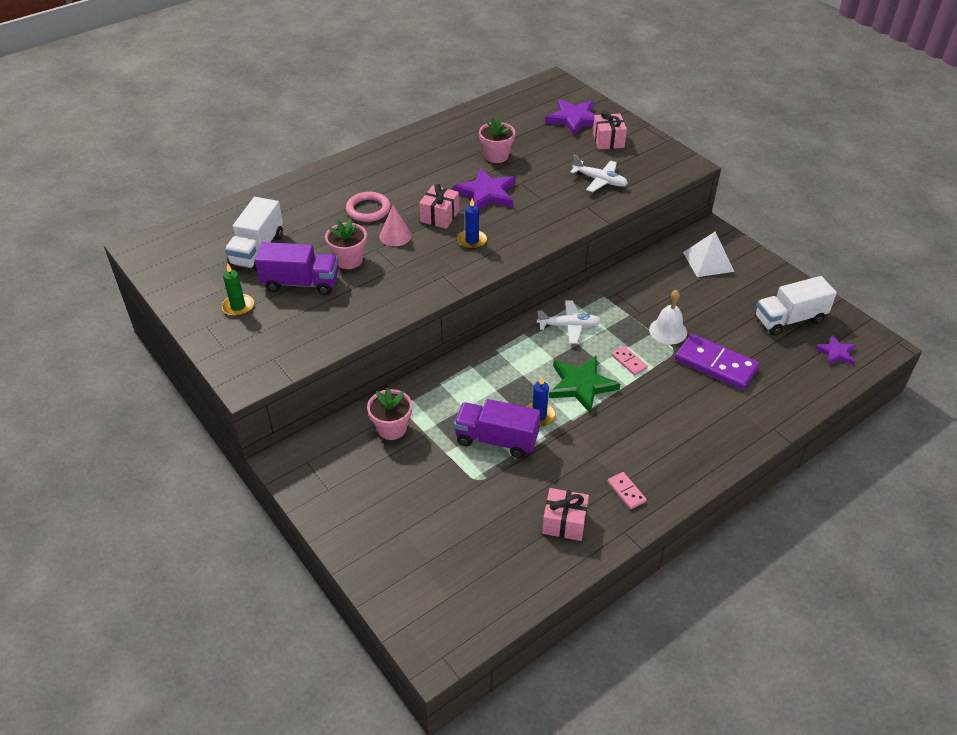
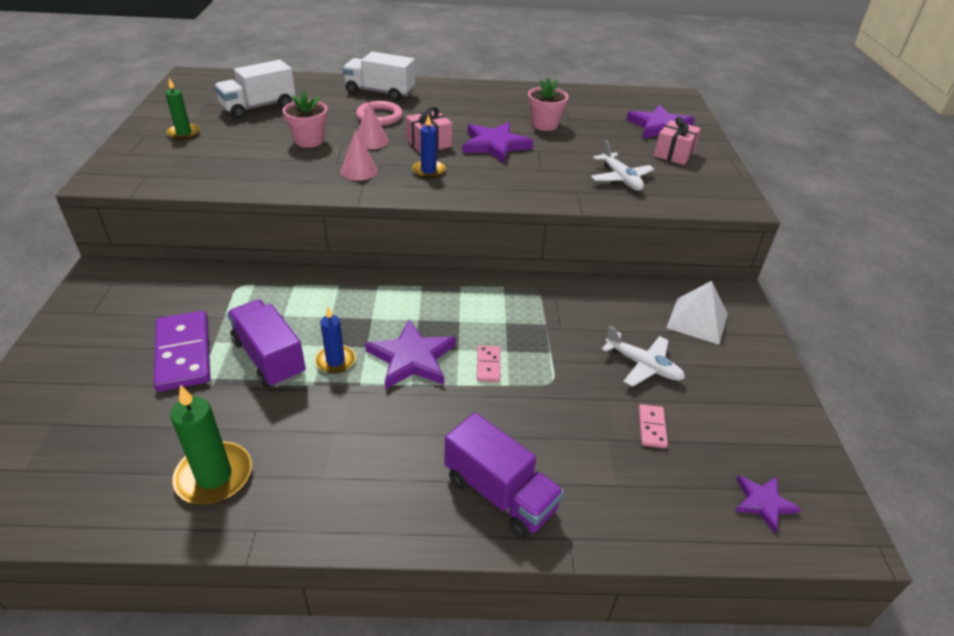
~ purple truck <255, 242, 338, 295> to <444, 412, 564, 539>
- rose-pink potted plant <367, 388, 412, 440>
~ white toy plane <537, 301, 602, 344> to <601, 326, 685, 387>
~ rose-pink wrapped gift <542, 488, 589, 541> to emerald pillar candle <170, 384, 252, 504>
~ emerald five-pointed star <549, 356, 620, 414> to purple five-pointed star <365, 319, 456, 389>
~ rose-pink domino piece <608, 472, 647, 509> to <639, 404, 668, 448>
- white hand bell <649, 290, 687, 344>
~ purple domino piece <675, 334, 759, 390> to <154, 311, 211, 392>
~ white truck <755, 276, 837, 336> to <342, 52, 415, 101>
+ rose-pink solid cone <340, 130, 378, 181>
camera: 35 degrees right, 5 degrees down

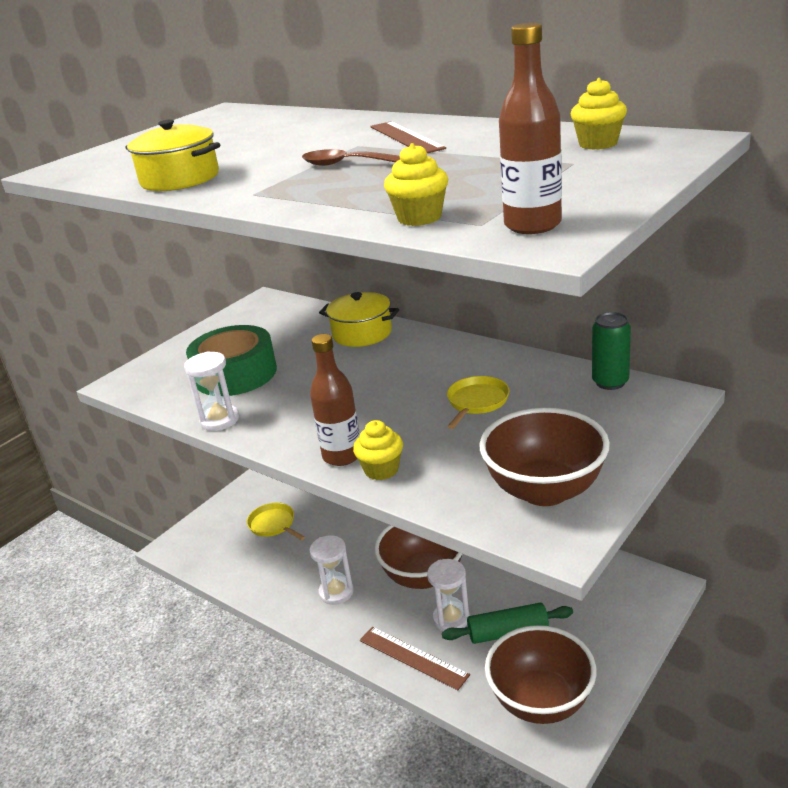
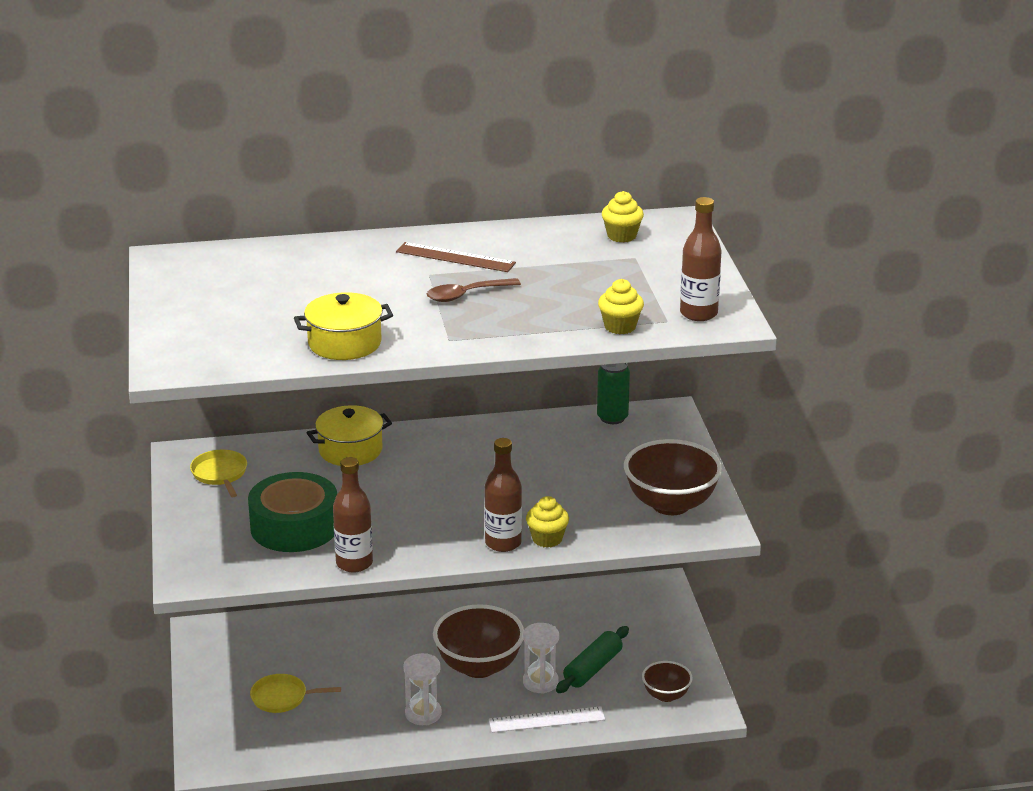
~ white hourglass <184, 351, 239, 431> to dark brown drink bottle <333, 457, 373, 573>
~ dark brown ruler <360, 627, 470, 690> to white ruler <489, 706, 605, 733>
~ yellow frying pan <447, 376, 510, 429> to <190, 450, 247, 497>
~ dark brown deep dish <485, 625, 596, 724> = <642, 661, 693, 702> x0.54
camera: 50 degrees left, 0 degrees up

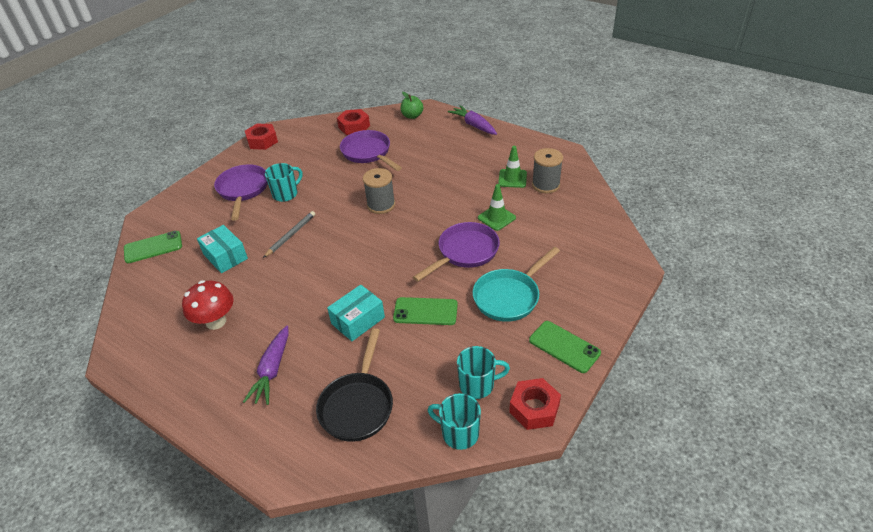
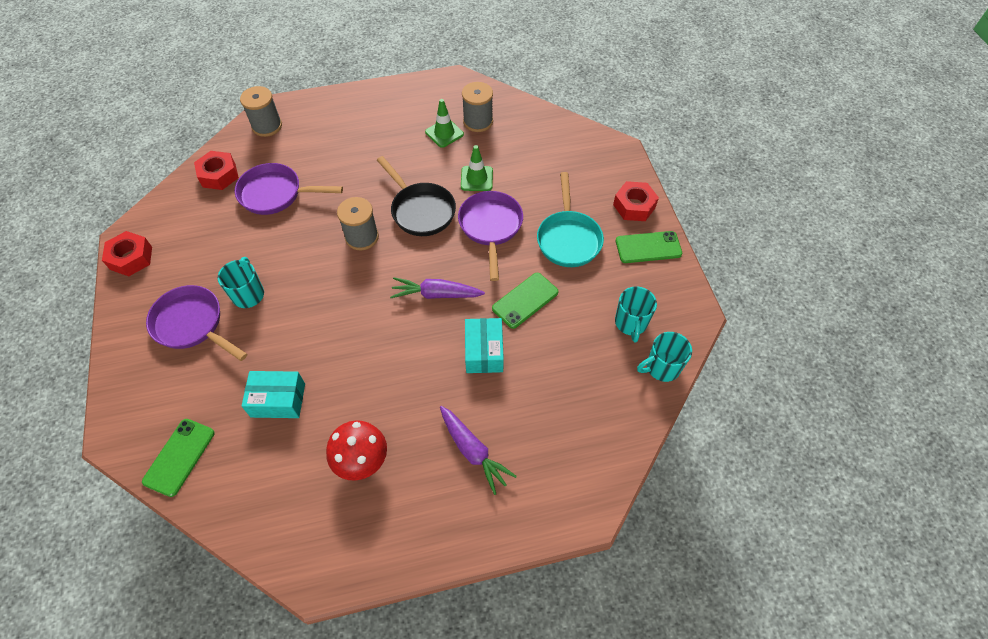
- gray wooden pencil <263, 211, 315, 258>
~ jet-black frying pan <316, 328, 393, 442> to <377, 156, 456, 236>
~ emerald toy apple <401, 92, 423, 119> to gray bobbin <240, 86, 282, 137>
~ purple root vegetable <448, 105, 497, 135> to <390, 277, 485, 299>
~ turquoise mug <457, 346, 510, 399> = <615, 286, 657, 342> 150 degrees clockwise
~ red hex nut <509, 378, 561, 430> to <613, 181, 659, 221>
camera: 50 degrees left, 15 degrees up

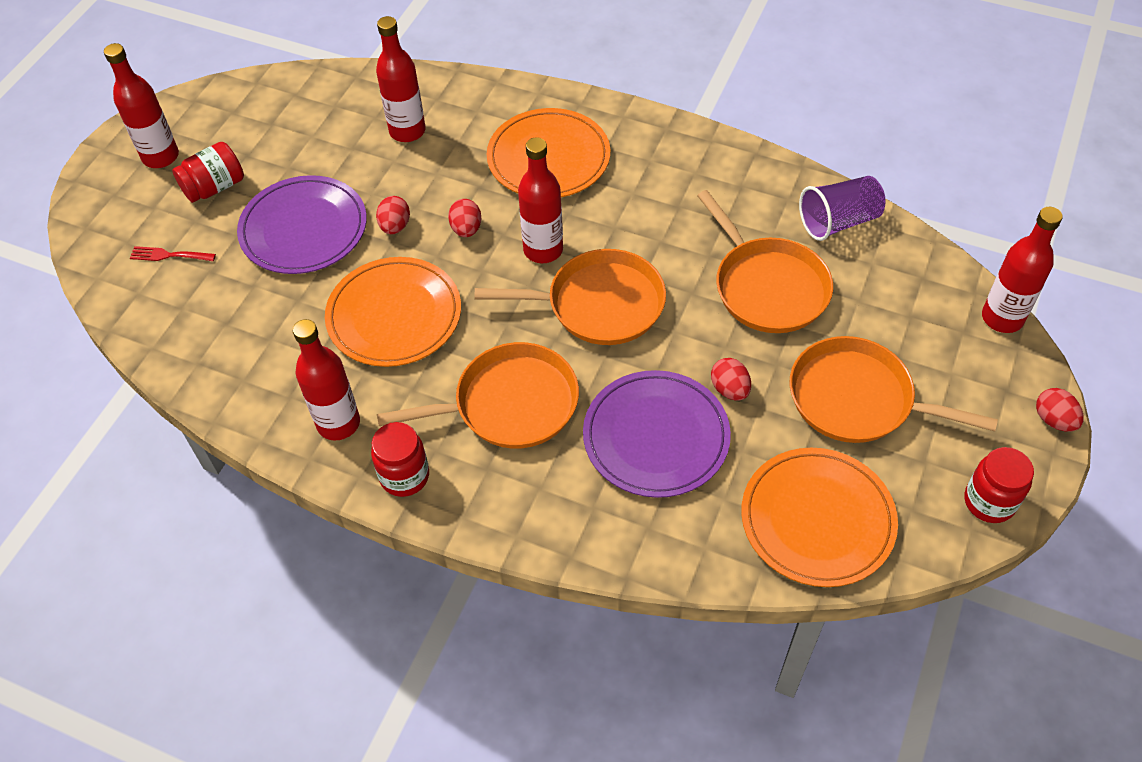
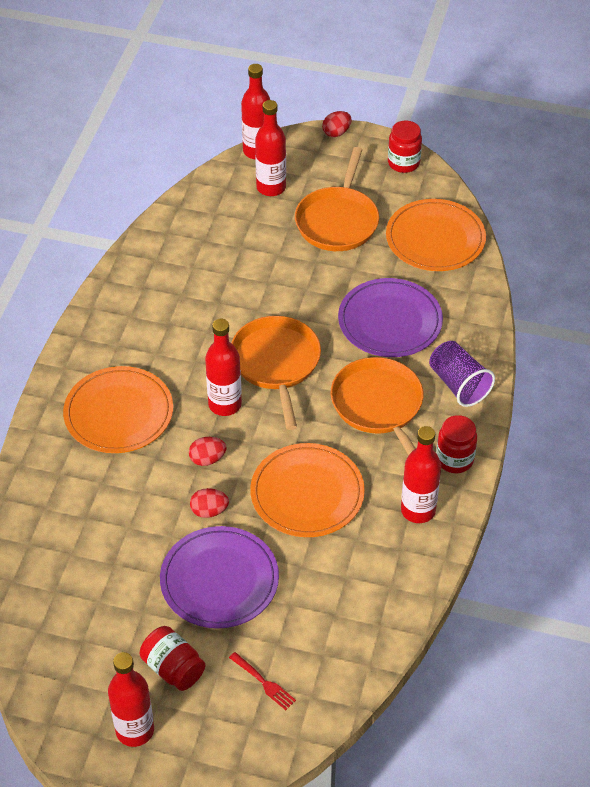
~ red dinner fork <130, 246, 216, 261> = <229, 652, 296, 710> 45 degrees counterclockwise
~ red drink bottle <376, 16, 426, 142> to <255, 100, 286, 196>
- orange frying pan <697, 190, 833, 333>
- red egg <711, 358, 751, 400>
~ purple beaker <799, 176, 885, 241> to <429, 341, 495, 407>
camera: 100 degrees left, 5 degrees down

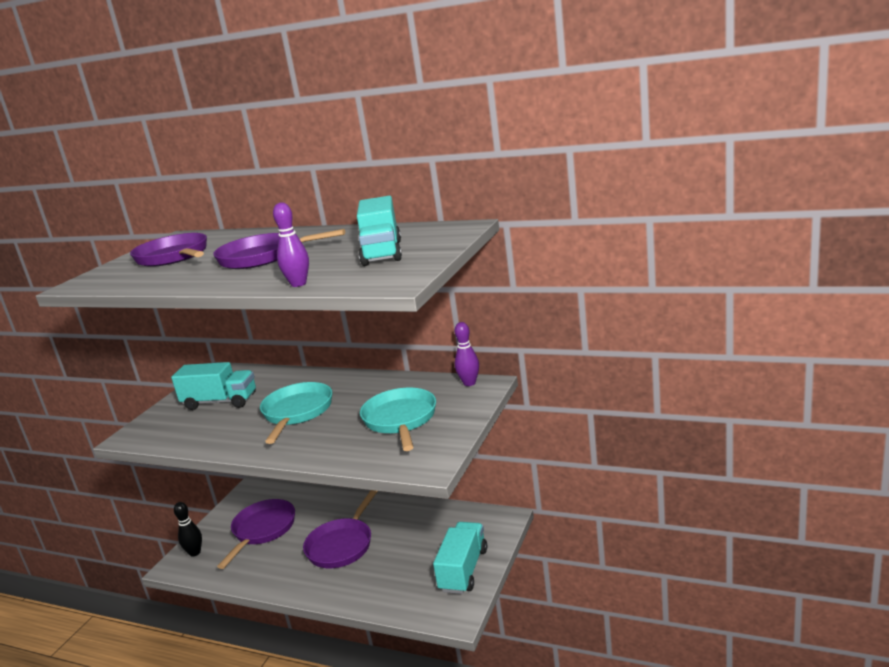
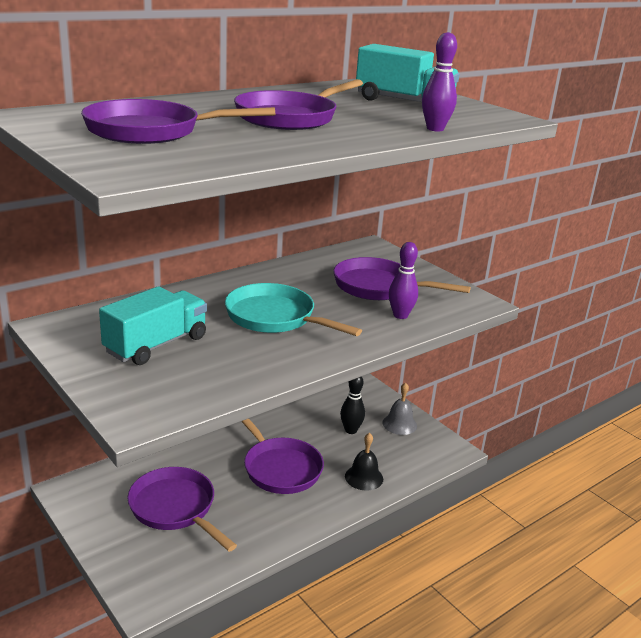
~ jet-black skittle <174, 502, 202, 556> to <340, 377, 365, 434>
~ turquoise frying pan <360, 388, 436, 451> to purple frying pan <333, 257, 471, 300>
~ turquoise truck <433, 522, 487, 594> to gray hand bell <382, 382, 417, 435>
~ purple skittle <455, 322, 479, 386> to <389, 242, 418, 319>
+ jet-black hand bell <345, 433, 383, 490>
camera: 65 degrees left, 5 degrees up

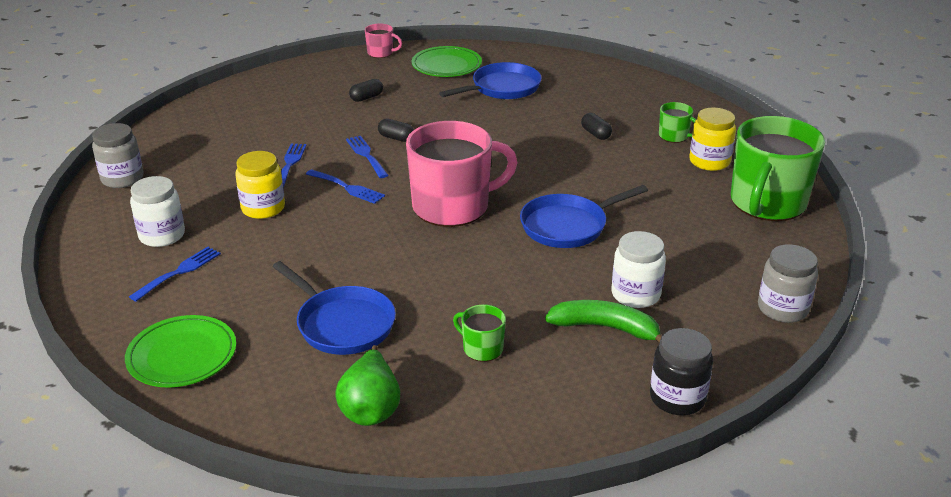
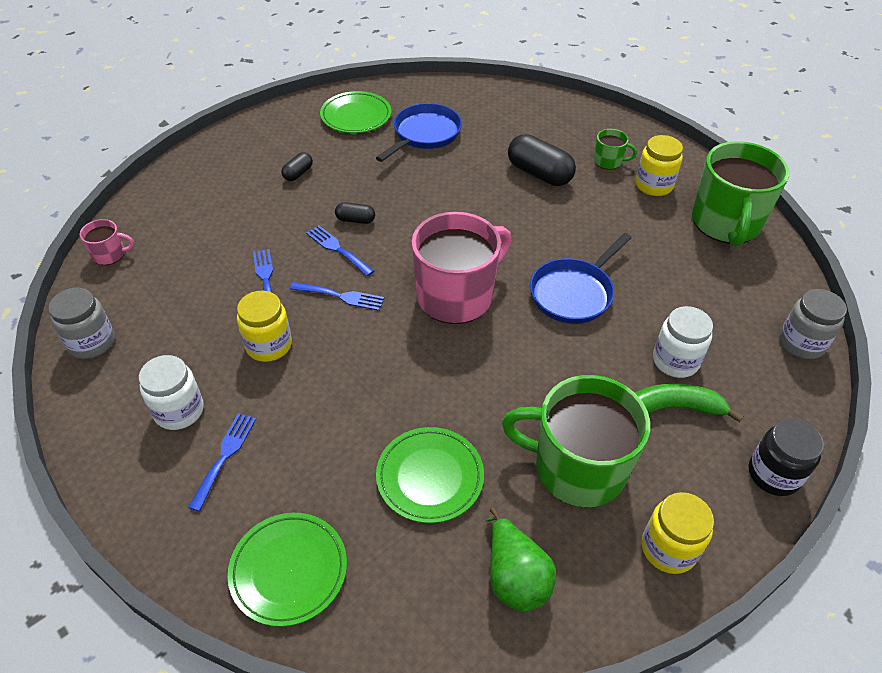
~ royal blue frying pan <272, 261, 396, 355> to emerald dinner plate <376, 427, 484, 523>
~ rose-pink mug <365, 23, 402, 58> to <80, 219, 134, 265>
~ emerald mug <453, 304, 506, 362> = <502, 375, 650, 508> x2.29
~ jet-black pill <581, 113, 612, 140> = <508, 134, 576, 186> x1.95
+ yellow jar <642, 492, 714, 574>
camera: 20 degrees left, 15 degrees up

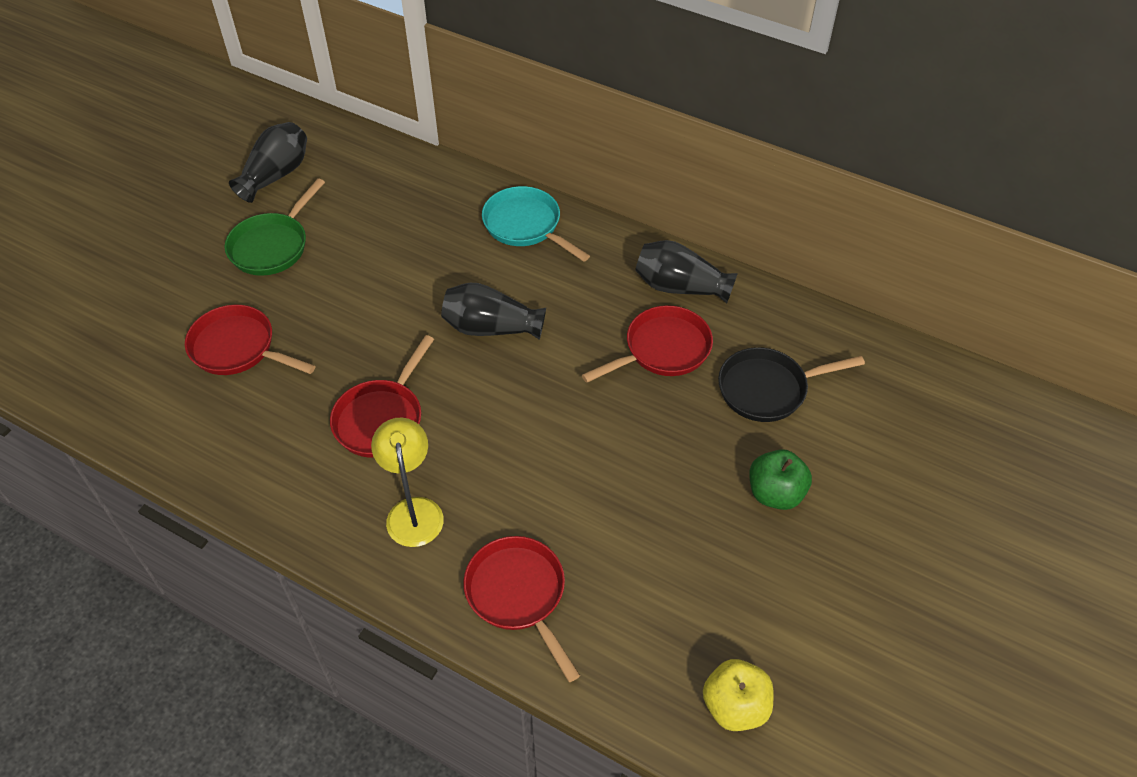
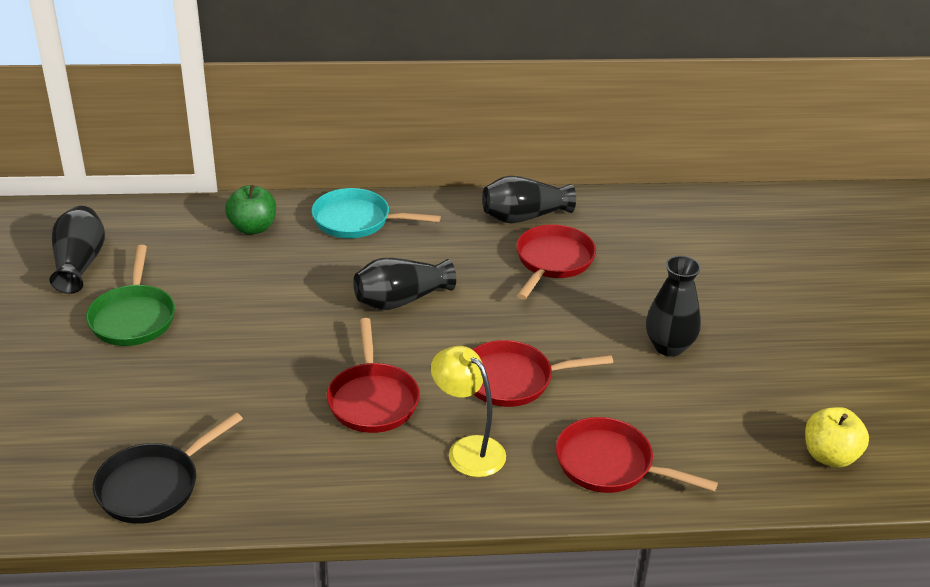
~ red frying pan <185, 305, 316, 375> to <472, 340, 613, 407>
~ jet-black frying pan <718, 347, 865, 422> to <93, 412, 243, 524>
~ emerald toy apple <749, 449, 812, 510> to <225, 185, 276, 235>
+ jet-black flower vase <646, 256, 701, 356>
camera: 35 degrees left, 15 degrees down

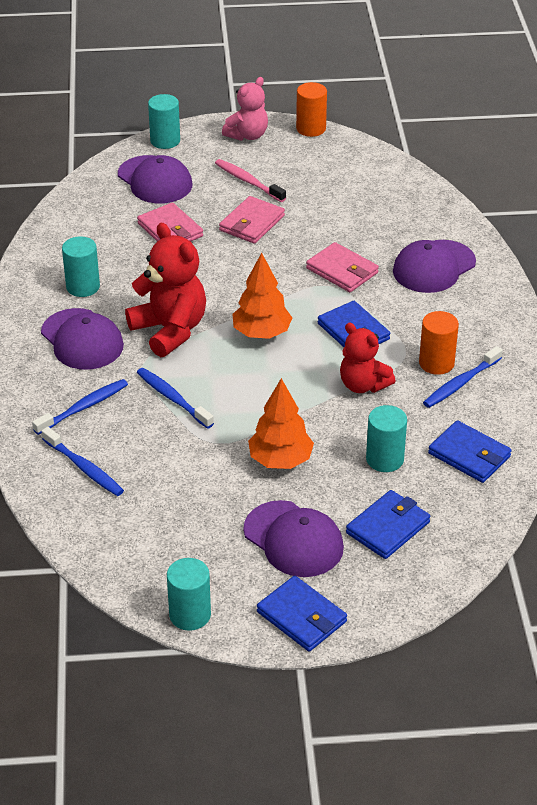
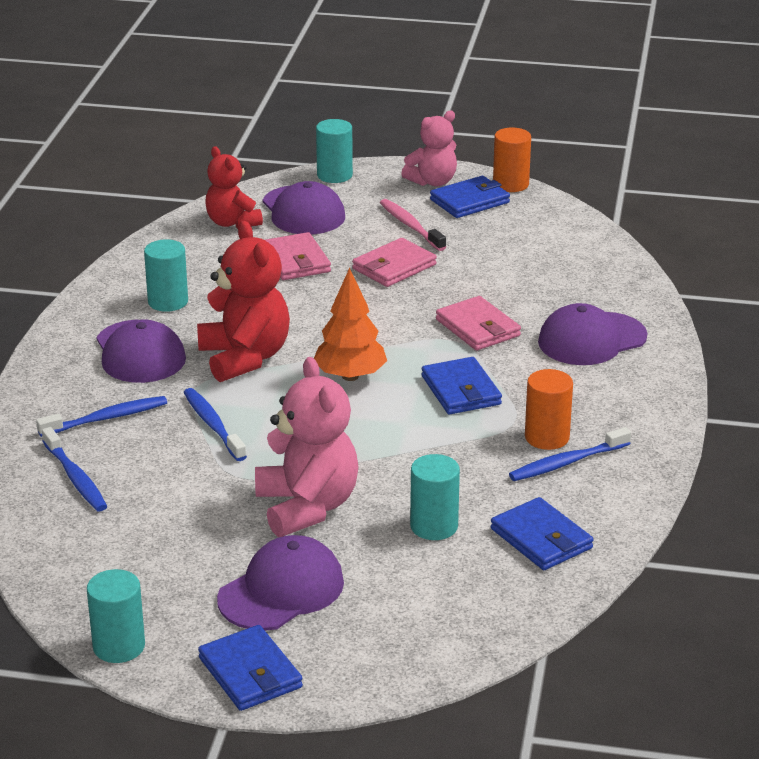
~ purple cap <243, 500, 344, 577> = <217, 535, 344, 631> 105 degrees counterclockwise
~ orange fir tree <248, 378, 314, 469> to rose-pink stuffed bear <255, 357, 359, 537>
~ red stuffed bear <340, 323, 395, 393> to <205, 146, 263, 229>
~ royal blue wallet <346, 490, 430, 559> to <430, 176, 510, 218>
camera: 15 degrees right, 10 degrees down

